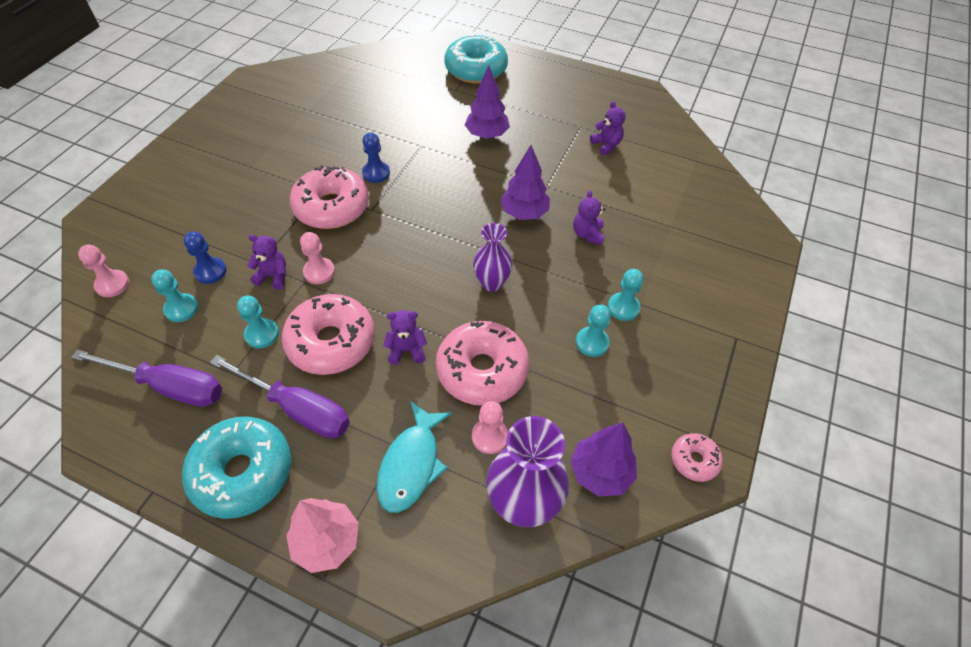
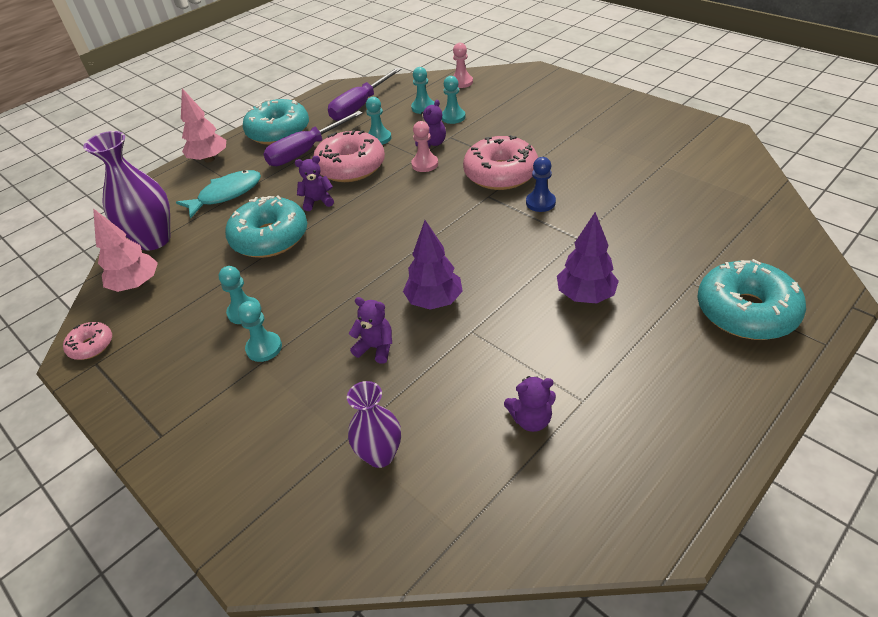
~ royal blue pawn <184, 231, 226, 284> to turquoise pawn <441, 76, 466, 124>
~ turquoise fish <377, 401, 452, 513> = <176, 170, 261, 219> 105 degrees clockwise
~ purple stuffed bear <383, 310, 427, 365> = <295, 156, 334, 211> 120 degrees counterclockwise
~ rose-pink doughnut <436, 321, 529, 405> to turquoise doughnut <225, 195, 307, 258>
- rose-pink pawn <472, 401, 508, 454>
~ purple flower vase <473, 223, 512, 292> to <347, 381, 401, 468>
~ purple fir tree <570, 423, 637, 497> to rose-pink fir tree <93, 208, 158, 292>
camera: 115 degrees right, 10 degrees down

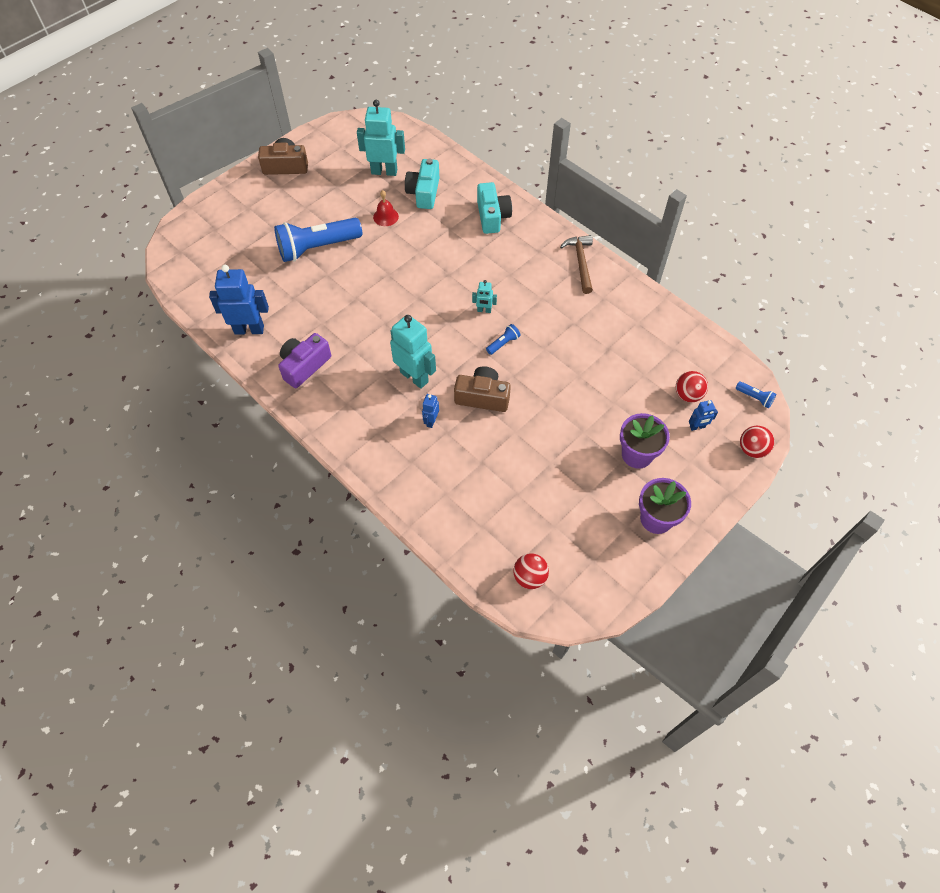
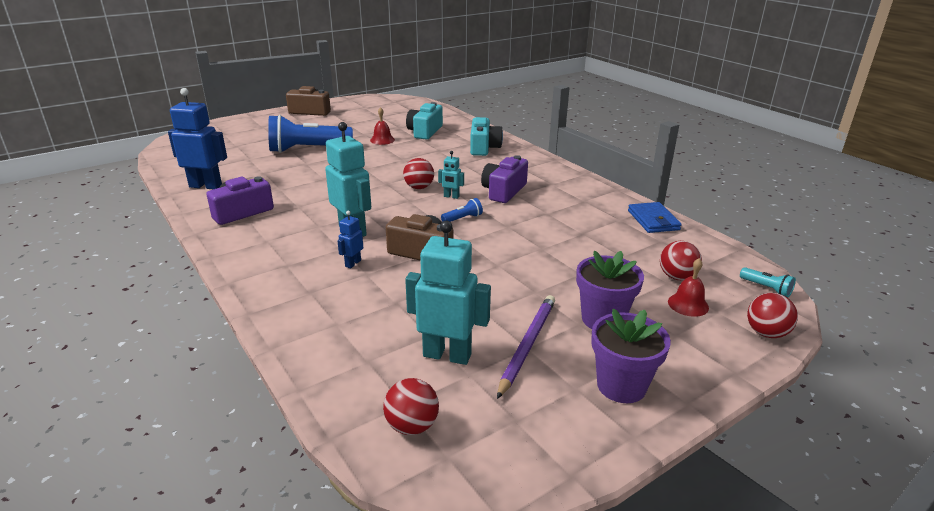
~ turquoise toy robot <357, 100, 405, 176> to <405, 221, 491, 365>
- dark brown claw hammer <560, 235, 593, 294>
~ royal blue toy robot <689, 400, 718, 431> to red hand bell <668, 258, 709, 317>
~ royal blue torch <736, 381, 776, 408> to turquoise torch <740, 267, 796, 297>
+ red play ball <403, 158, 434, 189>
+ purple compact camera <481, 155, 528, 203>
+ purple wooden pencil <497, 295, 555, 399>
+ royal blue wallet <628, 202, 682, 233>
camera: 10 degrees right, 30 degrees down

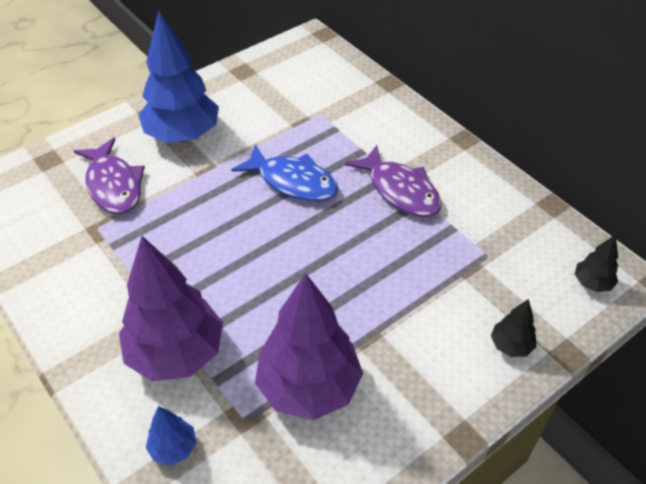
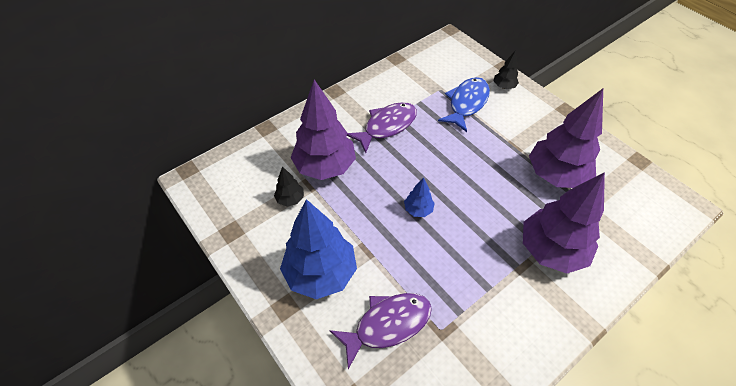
~ royal blue fir tree <146, 406, 196, 466> to <404, 177, 435, 217>
~ royal blue fish <231, 144, 339, 202> to <438, 77, 490, 132>
~ jet-black fir tree <575, 234, 618, 292> to <274, 166, 304, 207>
+ purple fir tree <291, 80, 356, 180>
camera: 90 degrees left, 5 degrees up

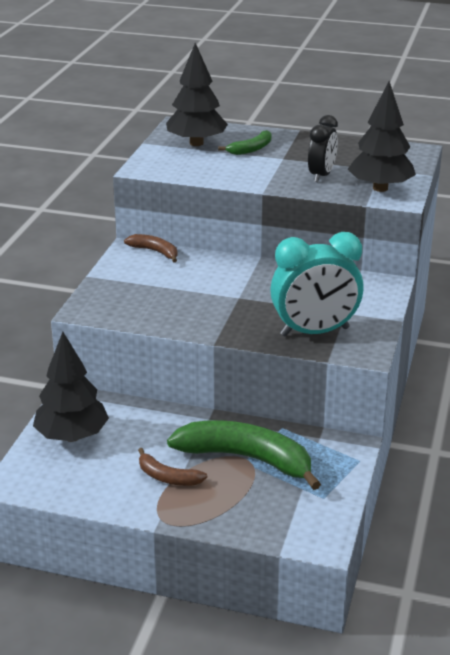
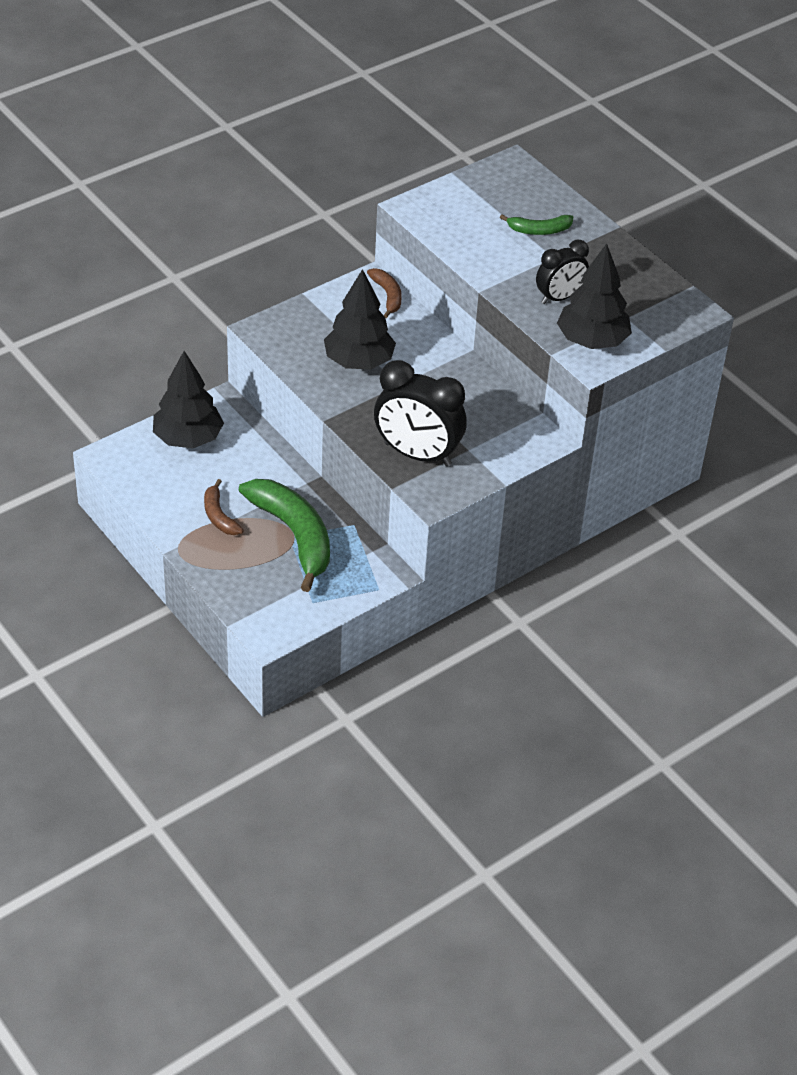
~ jet-black fir tree <166, 43, 228, 146> to <324, 269, 396, 370>
~ turquoise alarm clock <270, 232, 364, 337> to jet-black alarm clock <374, 360, 467, 466>
camera: 35 degrees right, 15 degrees up

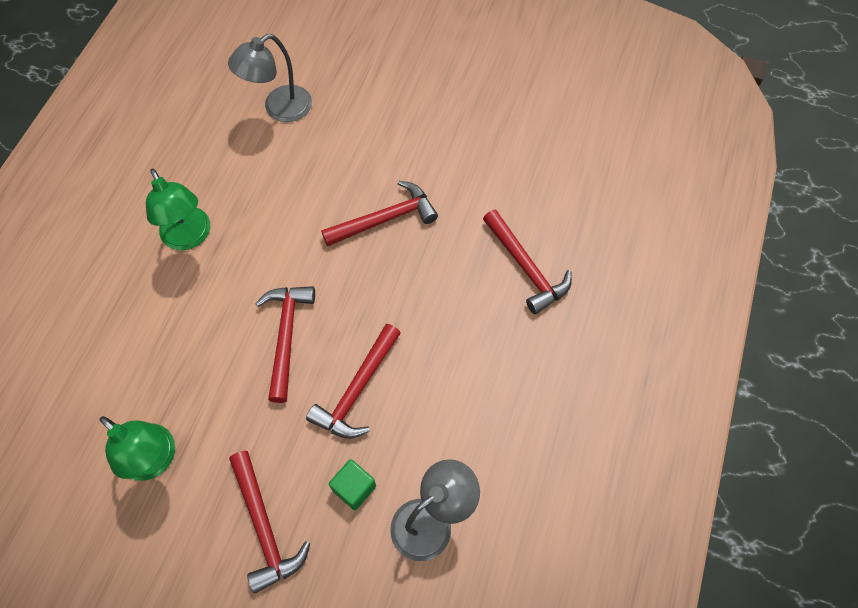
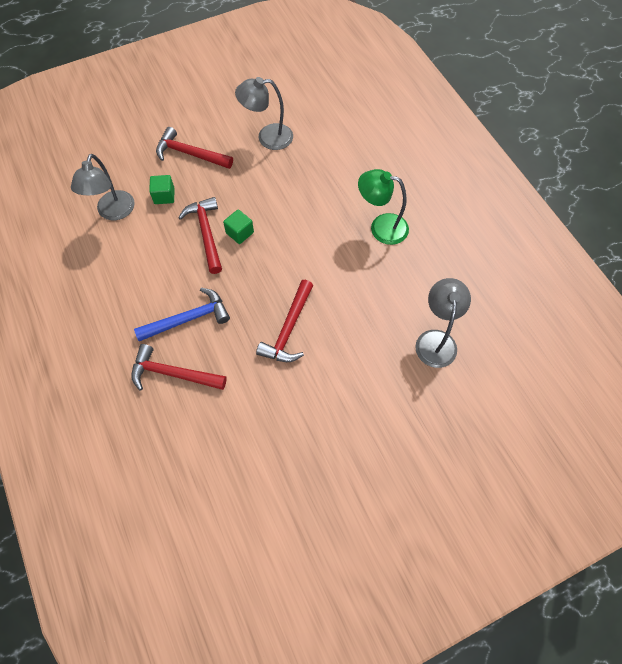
~ emerald lamp <99, 416, 175, 481> to gray lamp <235, 77, 293, 150>
- red claw hammer <255, 286, 315, 403>
+ royal blue claw hammer <134, 288, 230, 341>
+ emerald block <223, 210, 254, 244>
camera: 135 degrees right, 0 degrees up

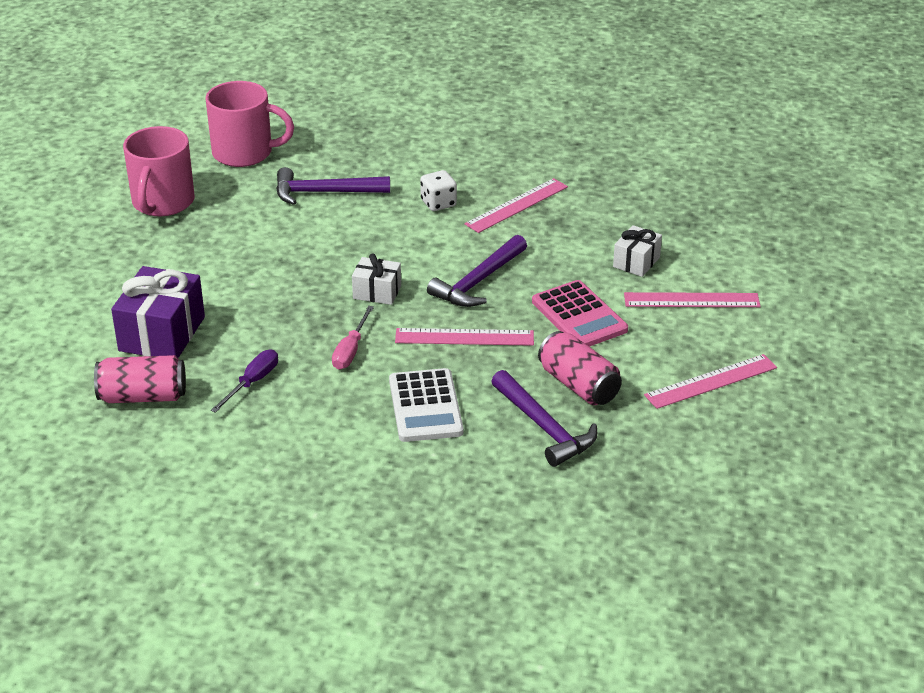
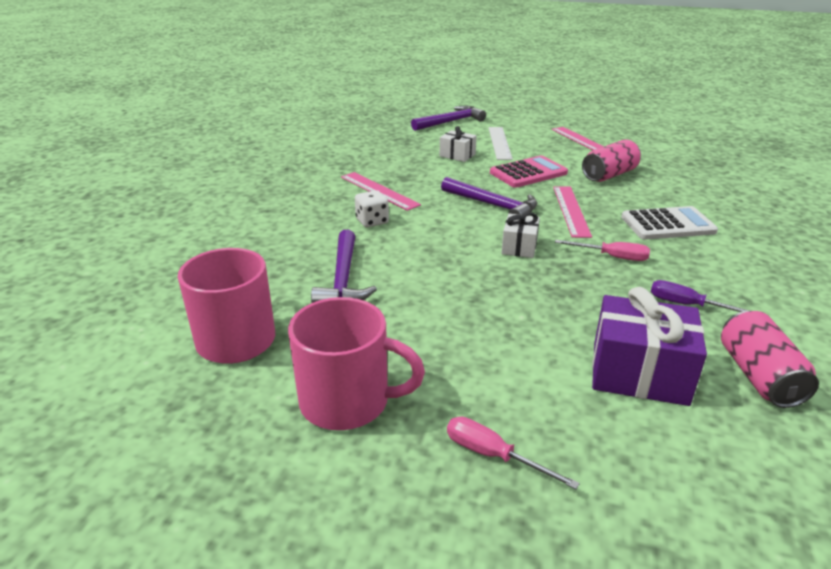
~ purple claw hammer <491, 370, 597, 467> to <411, 106, 486, 131>
~ rose-pink ruler <624, 292, 761, 307> to white ruler <488, 127, 513, 160>
+ rose-pink hand screwdriver <447, 417, 580, 489>
camera: 90 degrees left, 5 degrees down

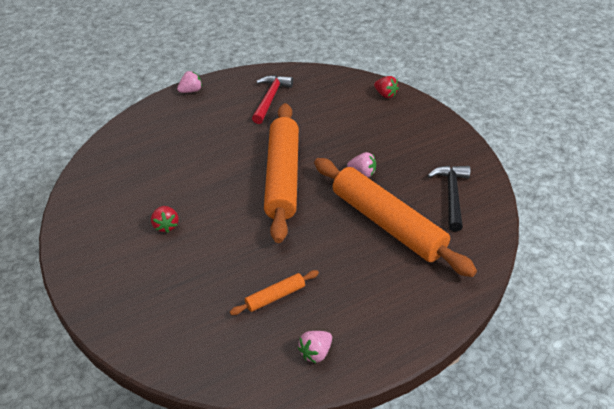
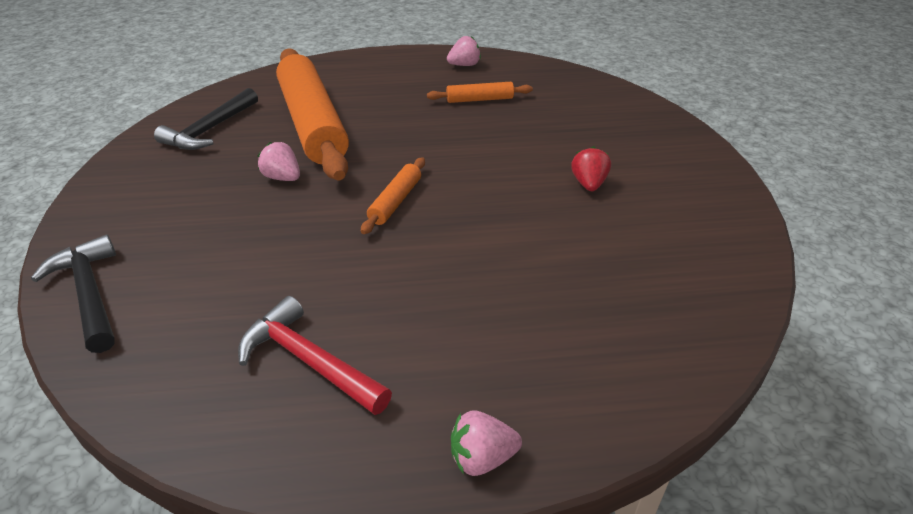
~ red claw hammer <252, 75, 293, 124> = <238, 296, 392, 415> 90 degrees clockwise
~ orange rolling pin <264, 103, 299, 243> = <361, 157, 425, 234> x0.43
~ red strawberry <374, 76, 399, 98> to jet-black claw hammer <31, 235, 116, 353>
camera: 160 degrees left, 5 degrees down

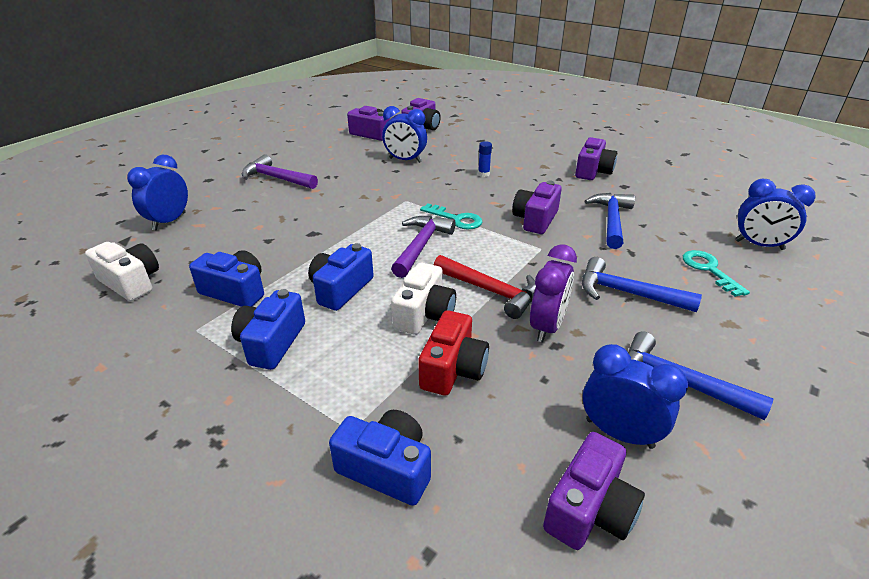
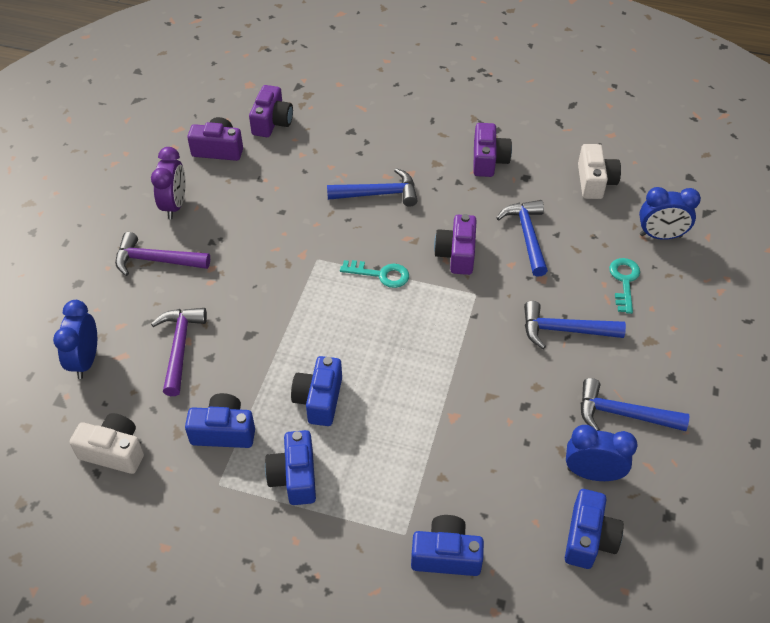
- royal blue alarm clock <382, 106, 427, 163>
~ purple claw hammer <391, 216, 455, 278> to <151, 308, 207, 396>
~ white compact camera <391, 263, 456, 335> to <578, 144, 621, 199>
- red compact camera <418, 310, 489, 396>
- red claw hammer <434, 255, 536, 319>
~ royal blue glue <478, 141, 492, 177> to royal blue claw hammer <327, 168, 418, 207>
~ purple alarm clock <530, 244, 577, 343> to <151, 147, 185, 219>
~ purple compact camera <543, 432, 645, 550> to royal blue compact camera <565, 489, 624, 569>
~ turquoise door key <683, 250, 750, 297> = <609, 258, 640, 314> 45 degrees clockwise
camera: 20 degrees left, 15 degrees up

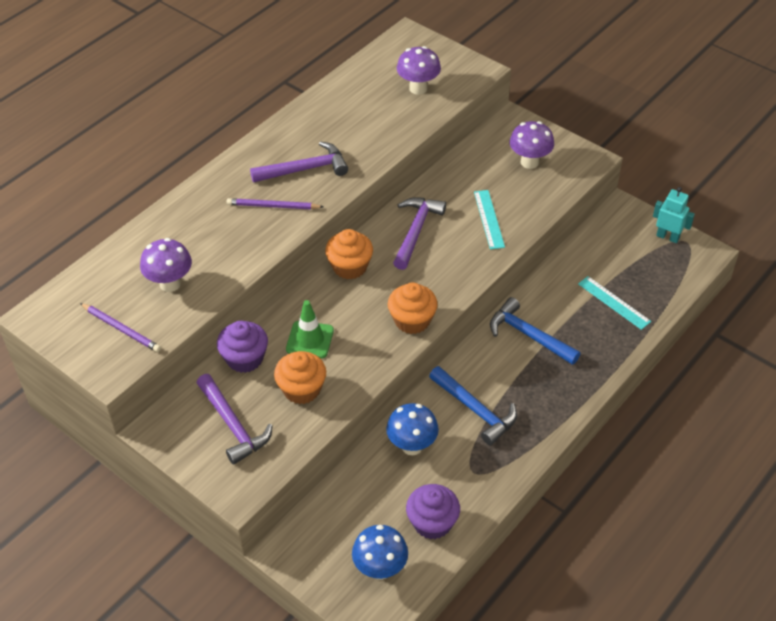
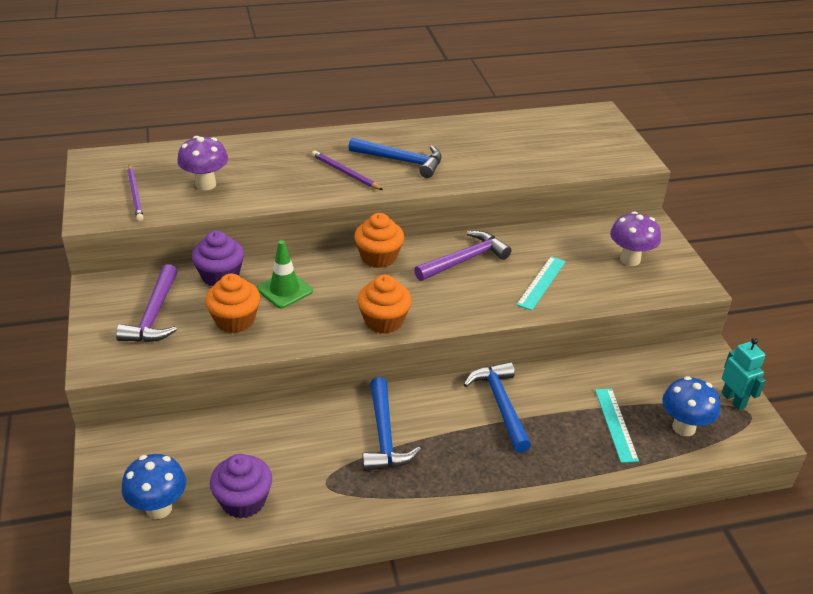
~ purple claw hammer <250, 141, 348, 183> to royal blue claw hammer <348, 137, 442, 178>
~ royal blue toadstool <386, 403, 439, 455> to <662, 376, 721, 436>
- purple toadstool <397, 46, 441, 95>
camera: 35 degrees right, 10 degrees down

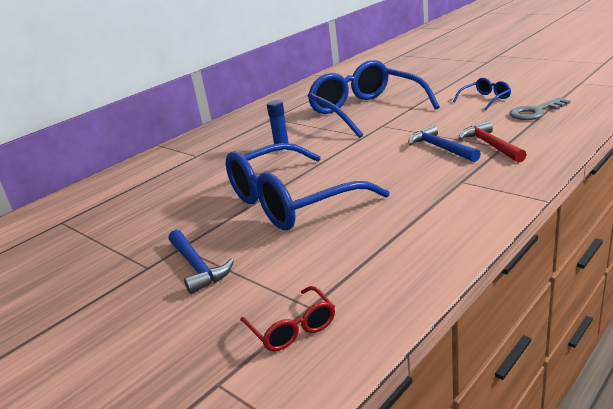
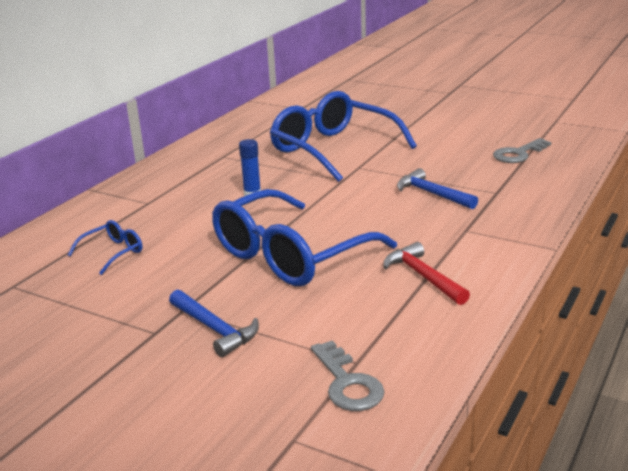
~ red spectacles <240, 286, 335, 351> to gray door key <311, 340, 385, 411>
~ royal blue spectacles <453, 78, 511, 110> to <68, 220, 143, 275>
~ red claw hammer <458, 121, 527, 163> to <383, 242, 470, 305>
camera: 15 degrees left, 0 degrees up

